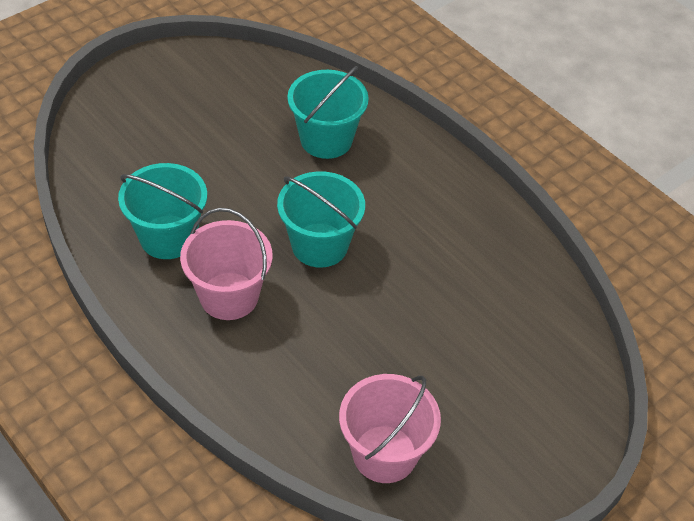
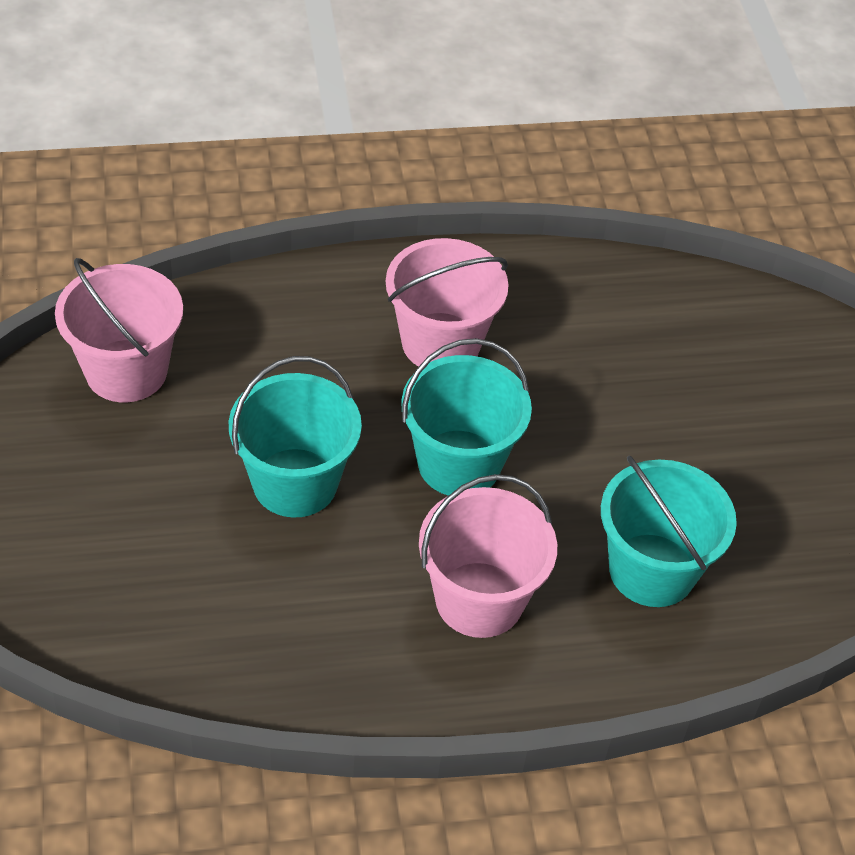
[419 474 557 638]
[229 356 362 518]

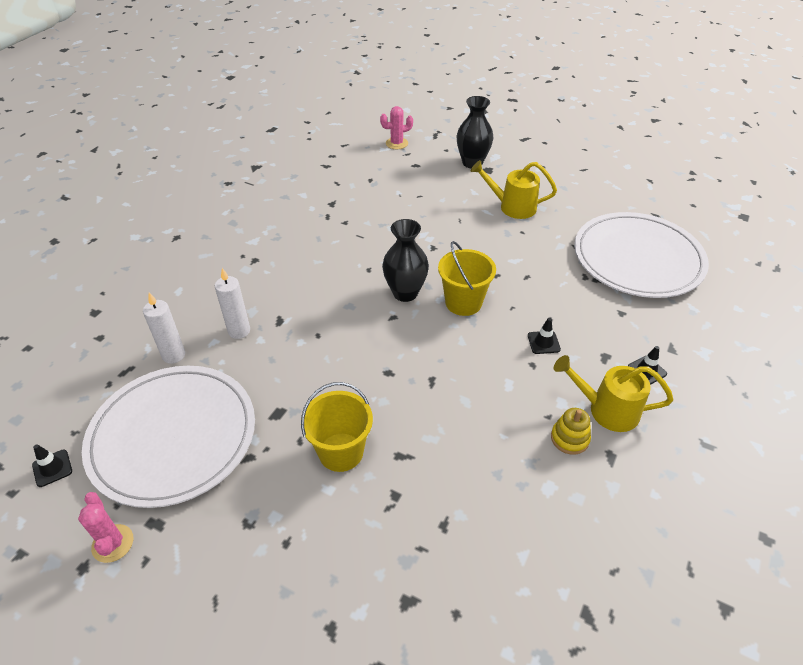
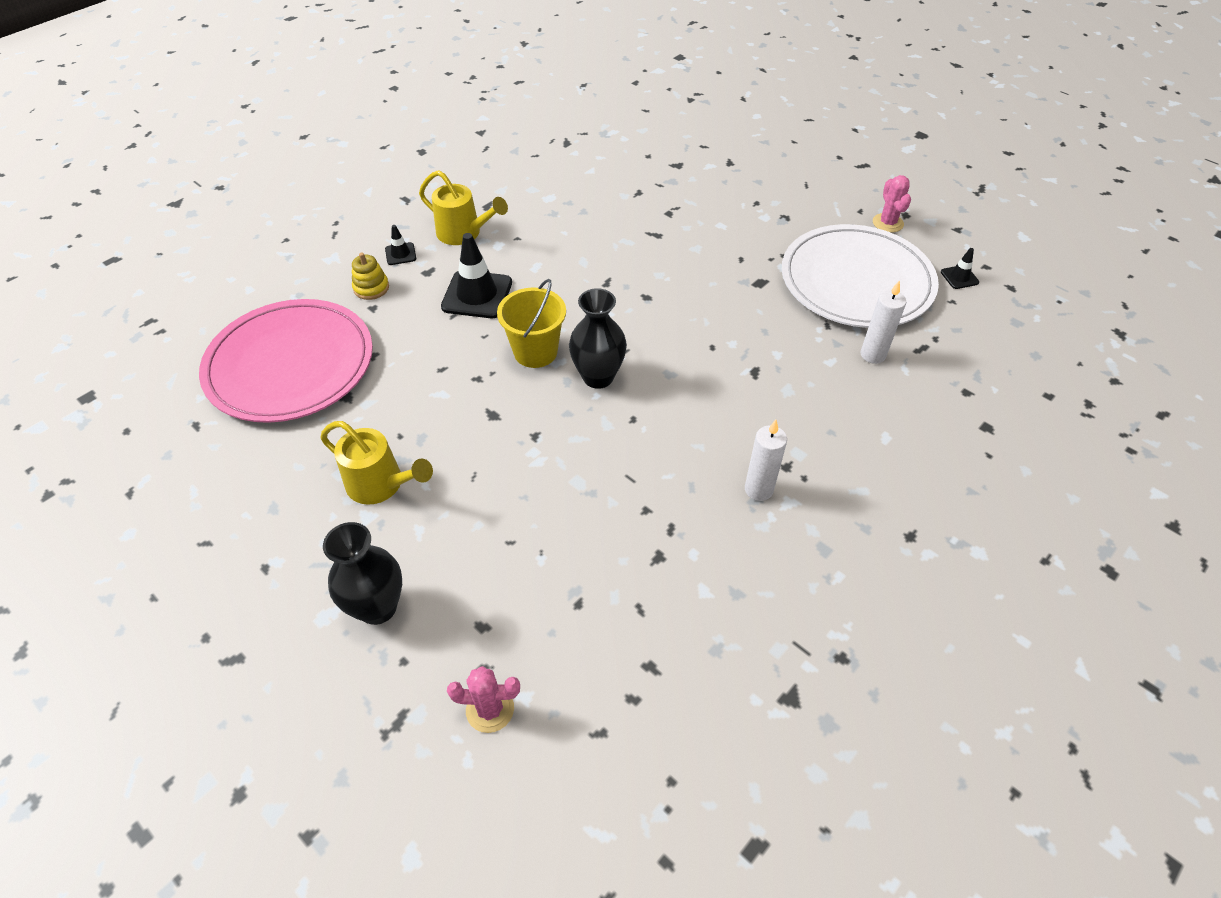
[301 382 373 472] (first image)
[745 420 787 501]
[352 253 389 300]
[199 299 373 423]
[441 233 512 318]

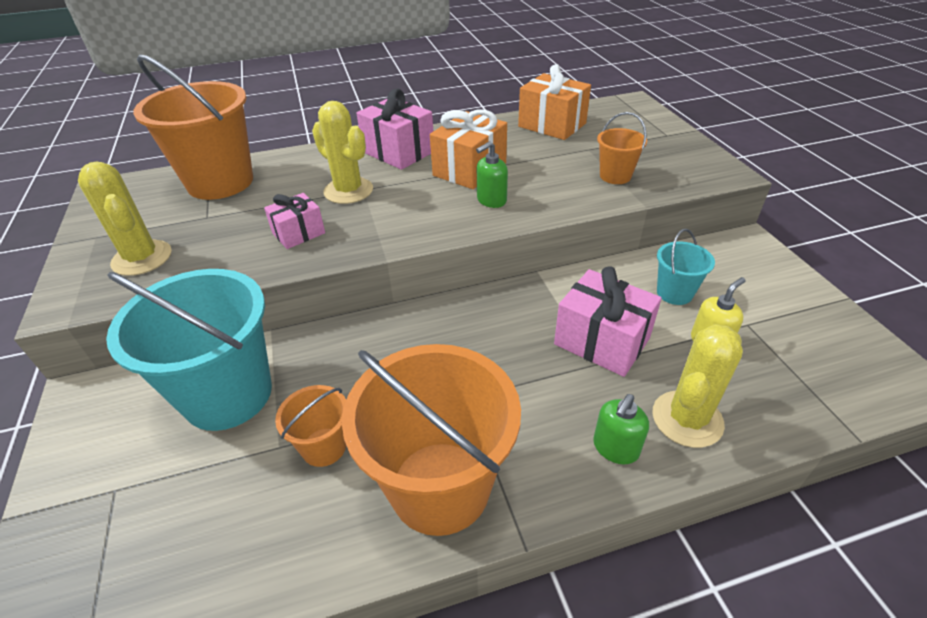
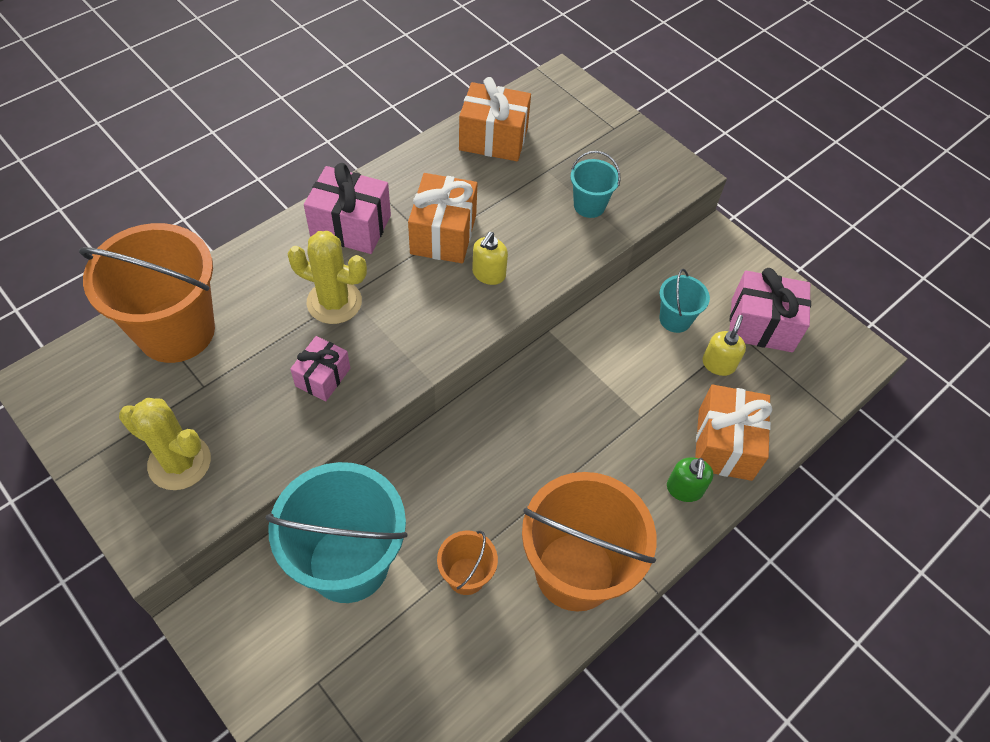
[729 268 811 352]
[695 385 772 481]
[472 232 508 285]
[570 151 621 218]

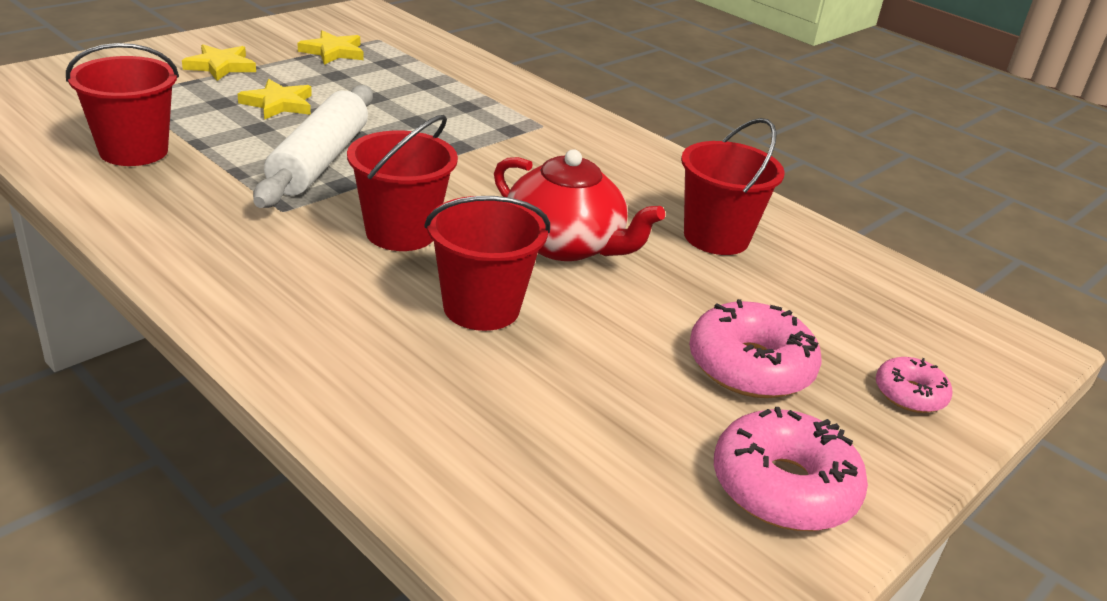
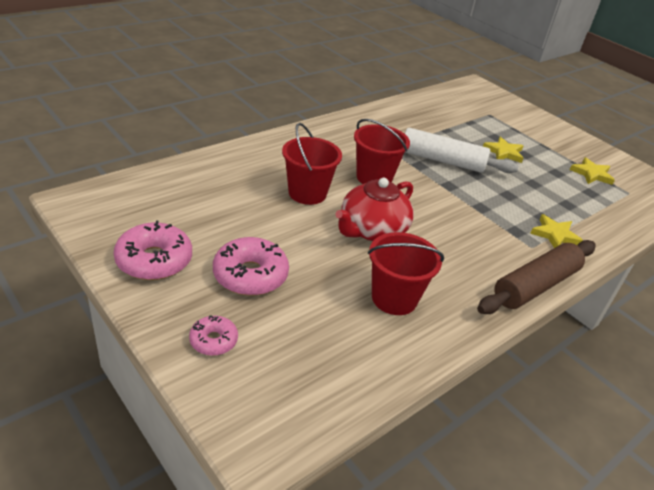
[66 43 179 166] (first image)
[477 240 596 314]
[530 214 583 248]

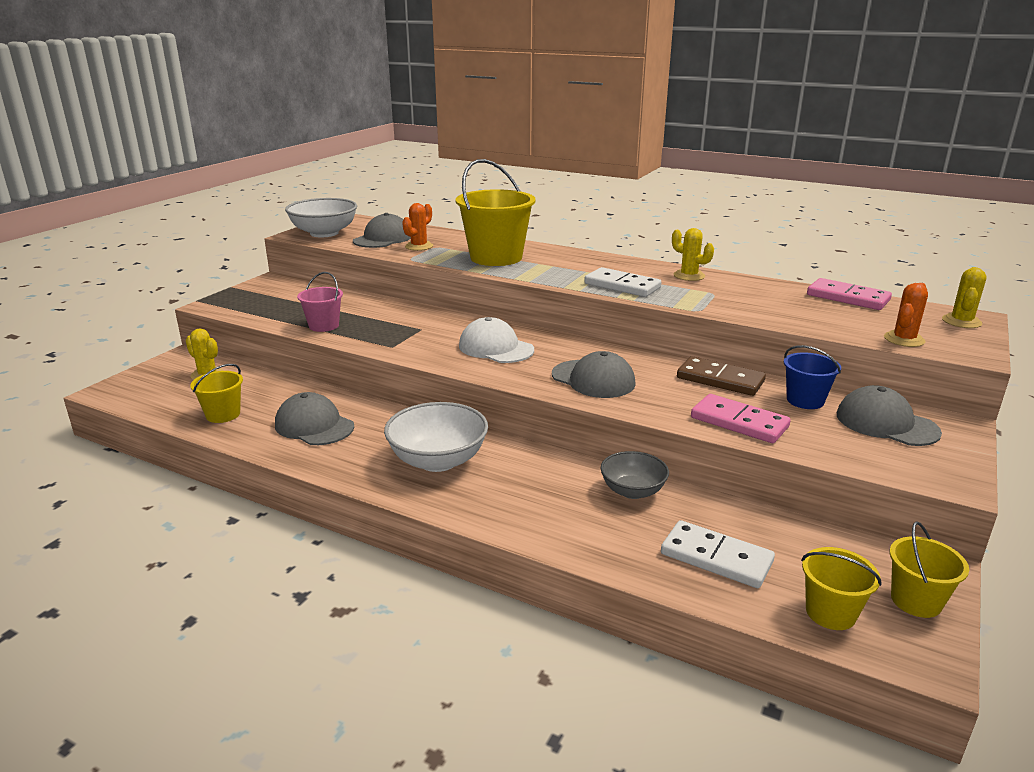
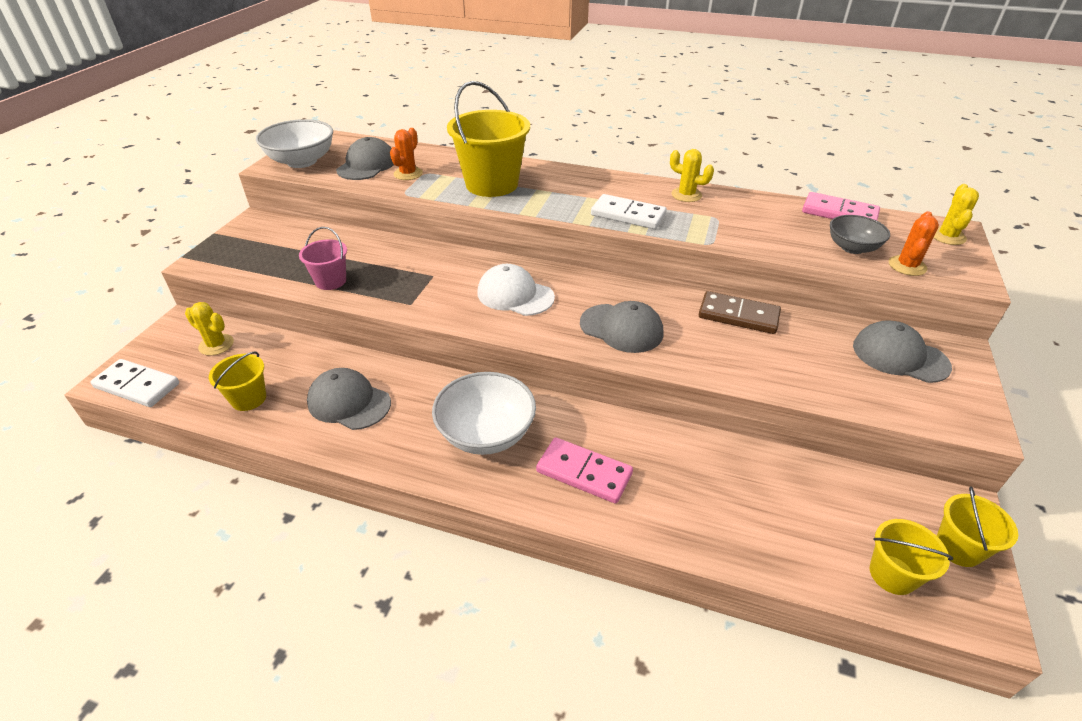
[784 345 841 409] (first image)
[830 215 890 254]
[90 359 179 407]
[536 437 633 504]

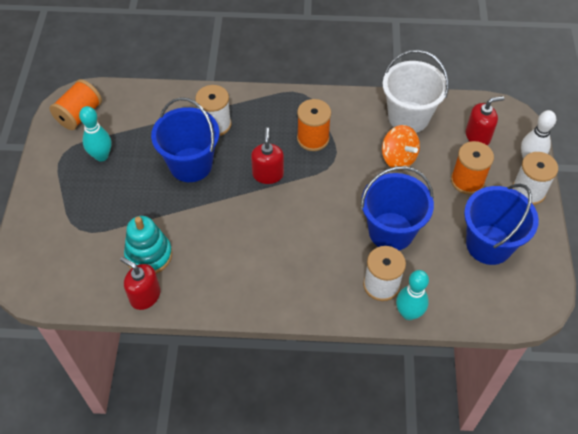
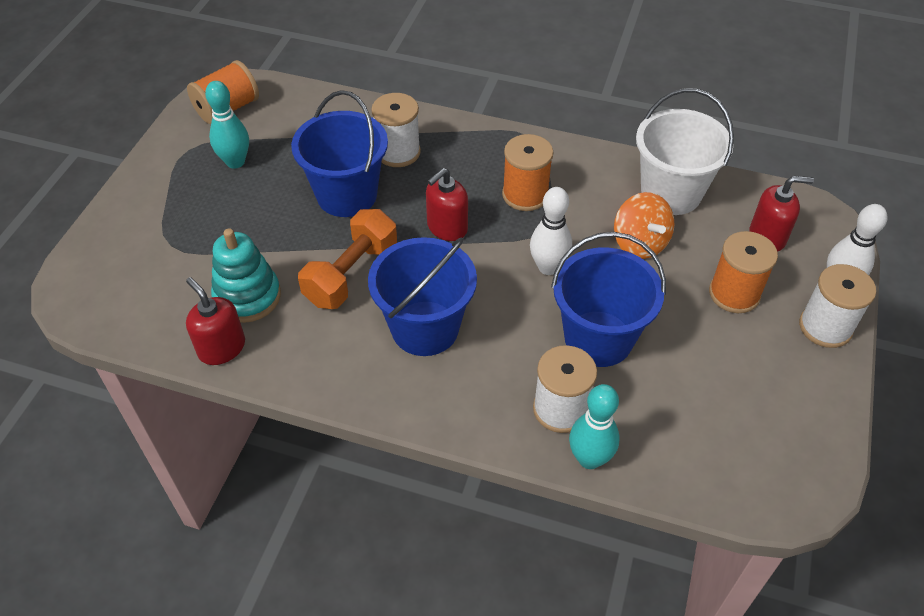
[298 209 397 309]
[530 187 572 275]
[368 237 477 356]
[426 168 468 241]

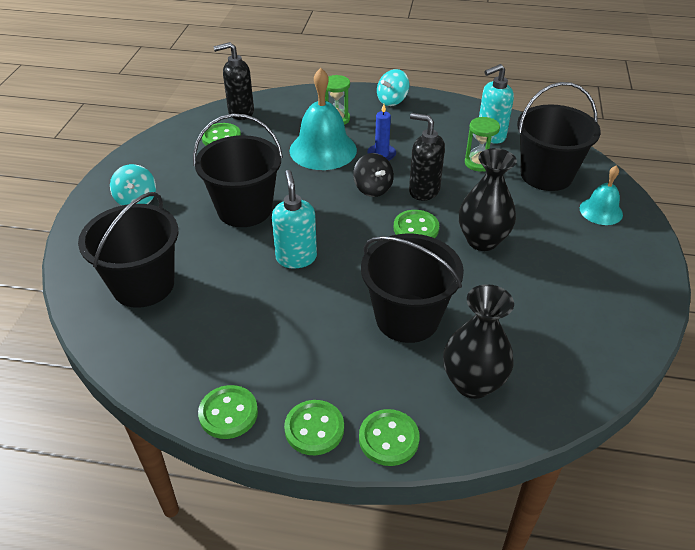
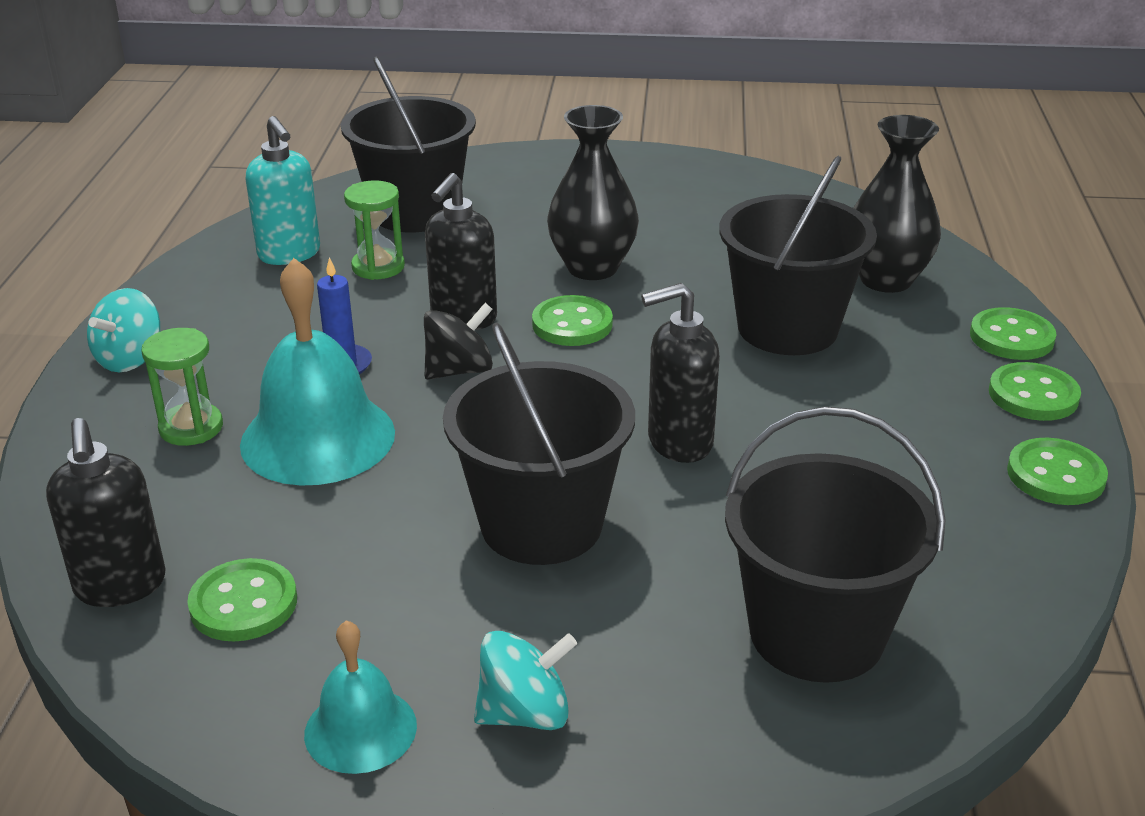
[304 620 417 774]
[641 283 720 463]
[87 288 160 372]

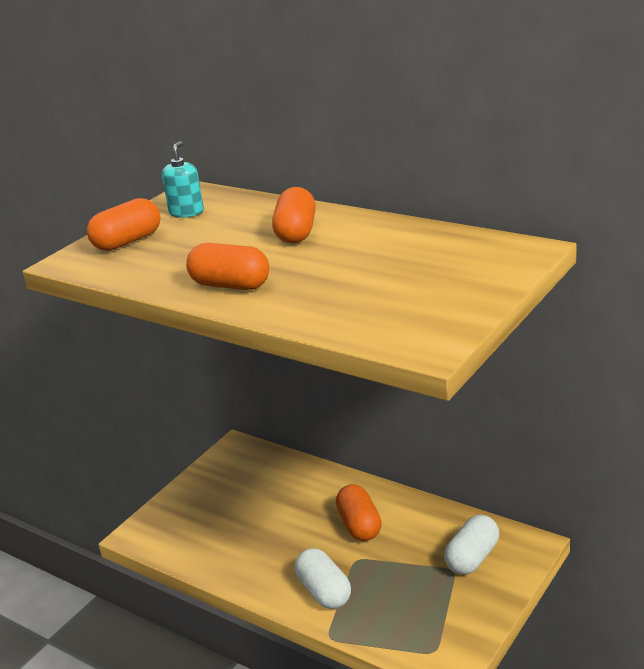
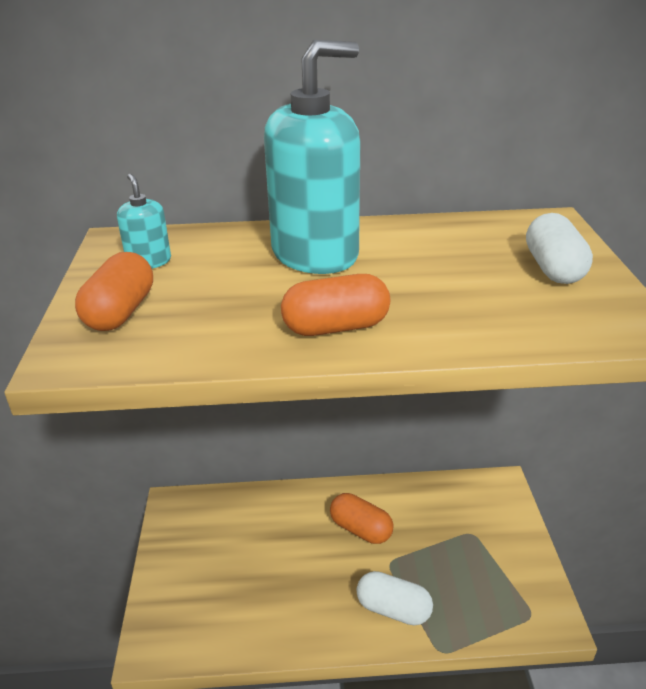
[526 213 593 284]
[264 40 360 274]

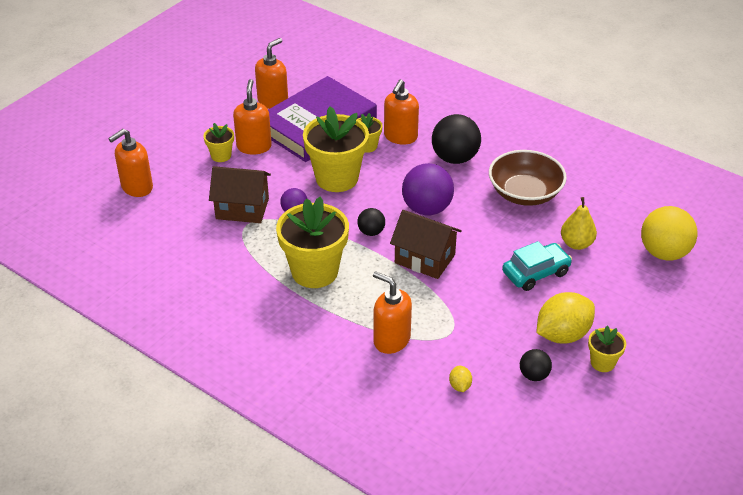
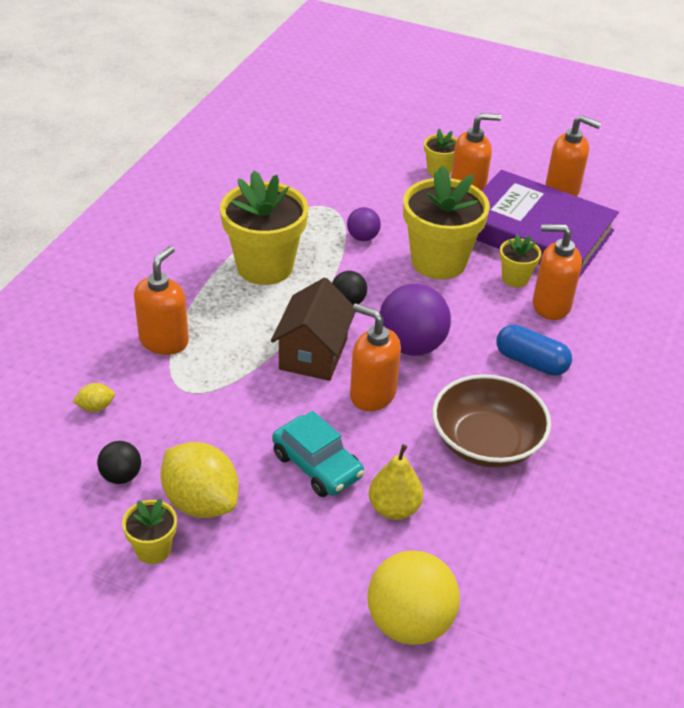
[209 166 271 223] (first image)
[350 303 401 411]
[496 324 572 376]

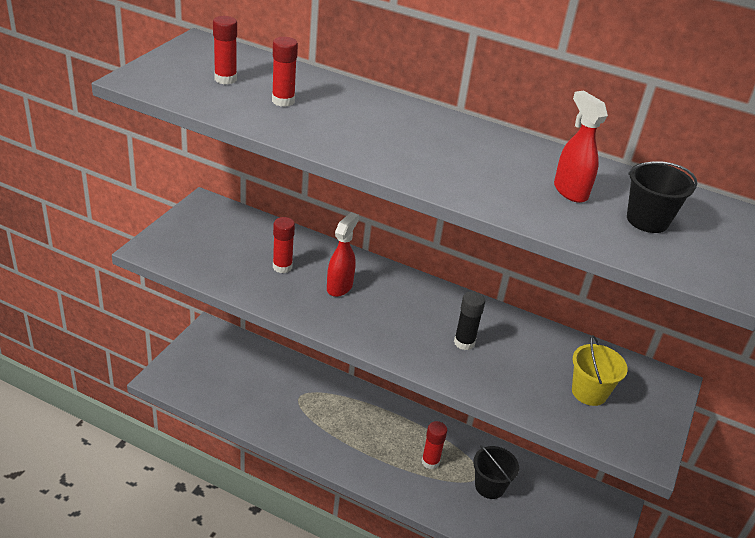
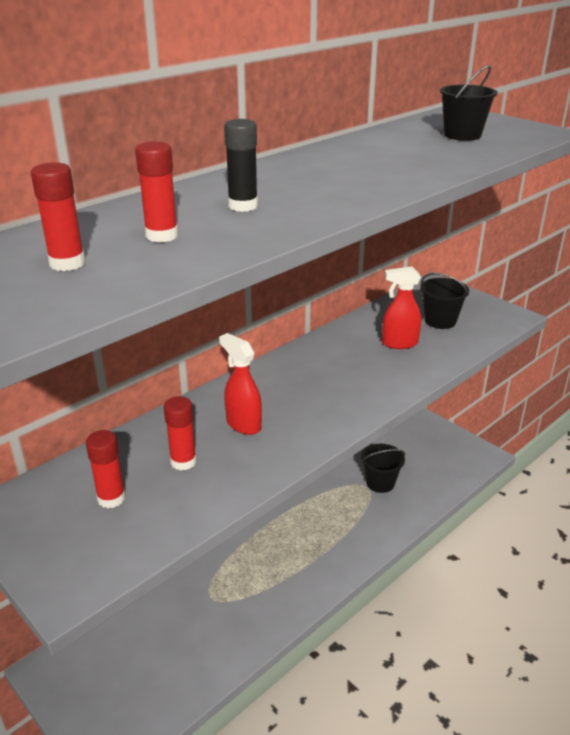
[86 430 126 508]
[224 119 258 212]
[382 266 421 349]
[420 273 469 329]

